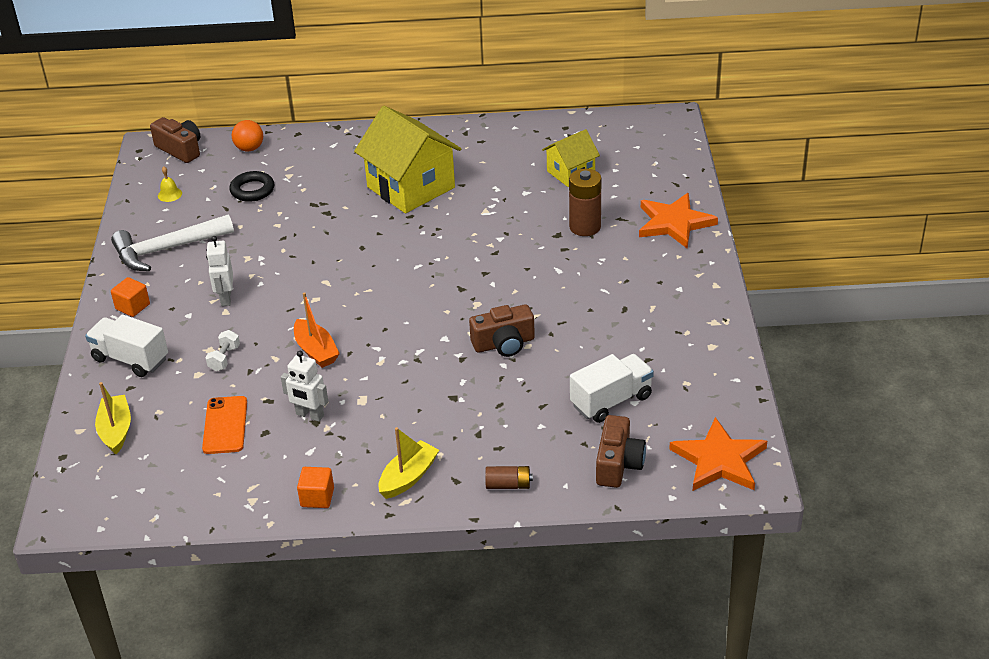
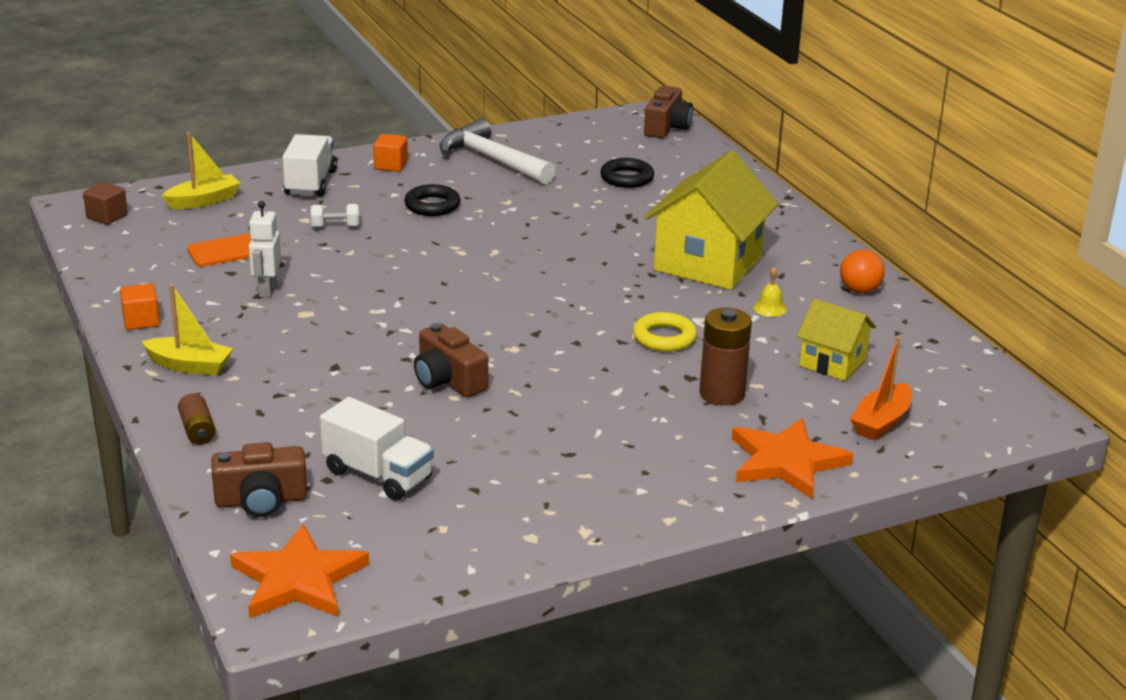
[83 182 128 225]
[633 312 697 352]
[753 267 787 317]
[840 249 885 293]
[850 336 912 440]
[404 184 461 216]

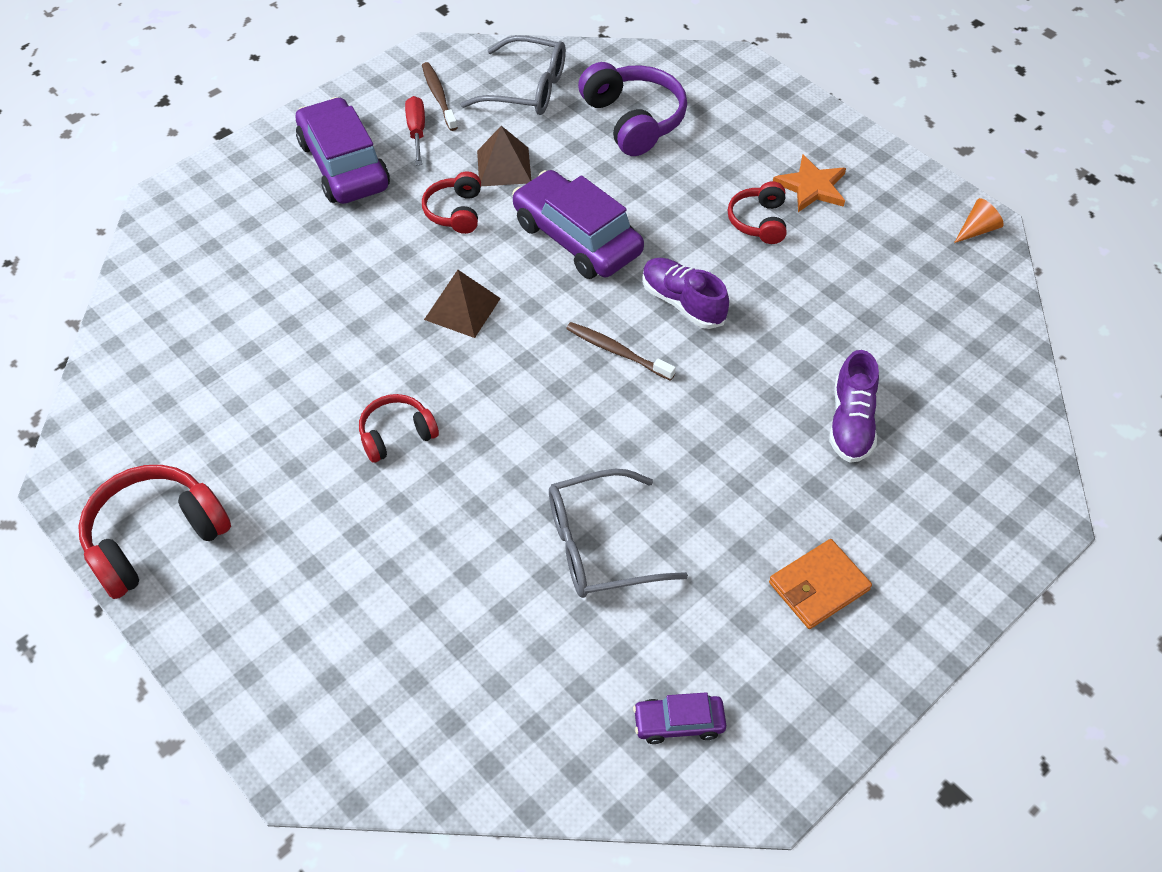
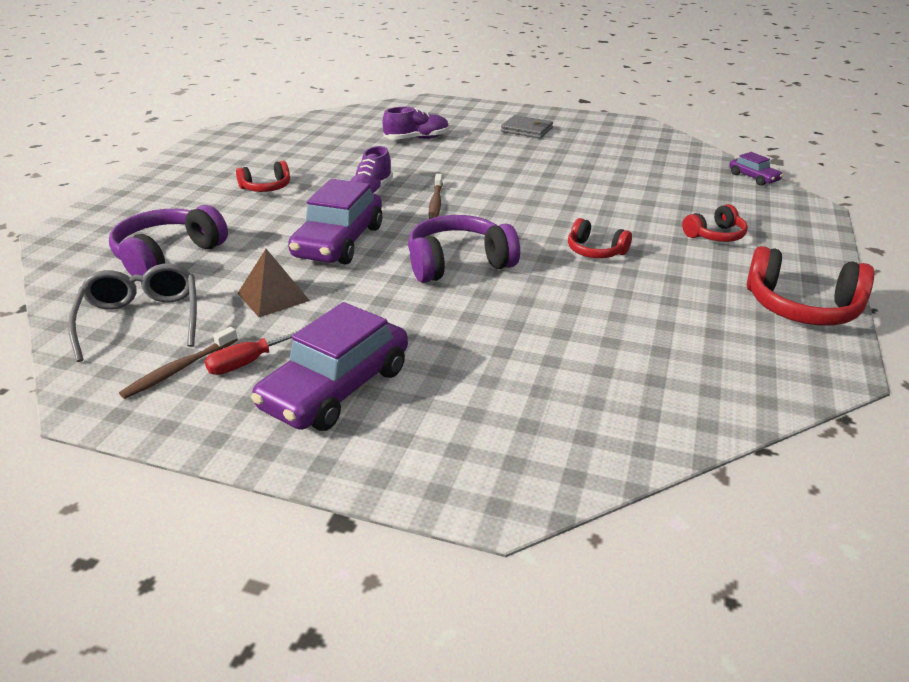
[549 469 688 598] (first image)
[773 154 846 212] (first image)
[954 198 1004 243] (first image)
[682 204 748 242]
[729 152 783 186]
[408 215 520 283]
[501 115 553 138]

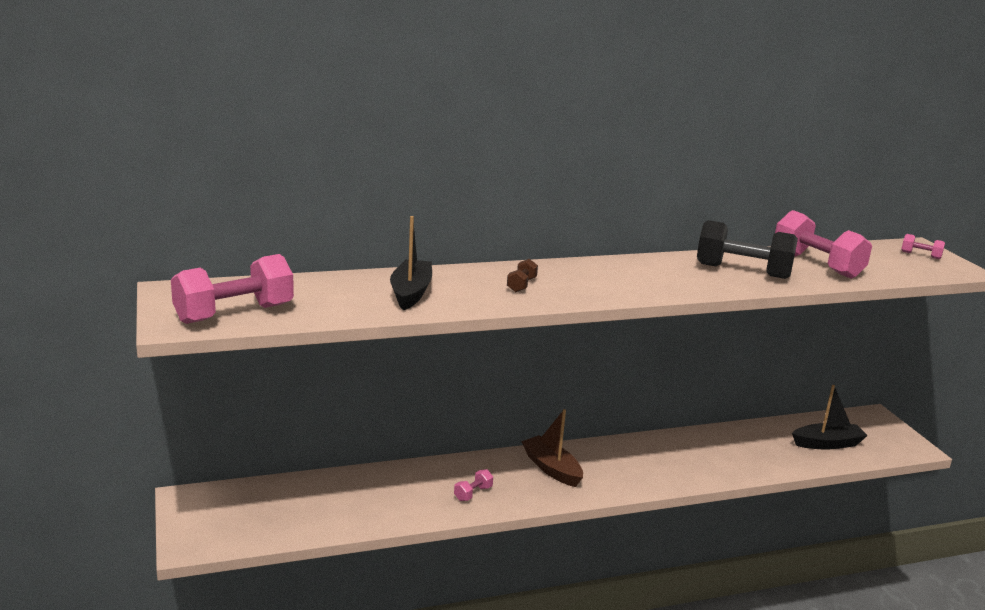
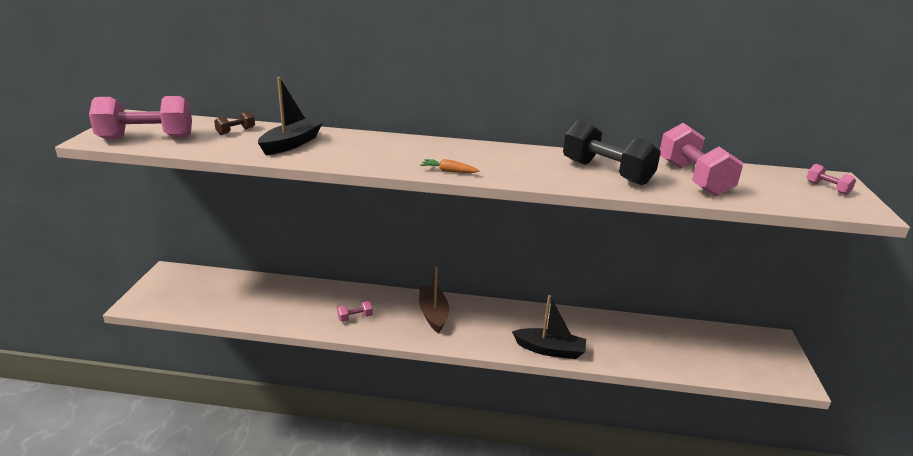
[420 159 480 173]
[214 111 255 135]
[512 295 586 359]

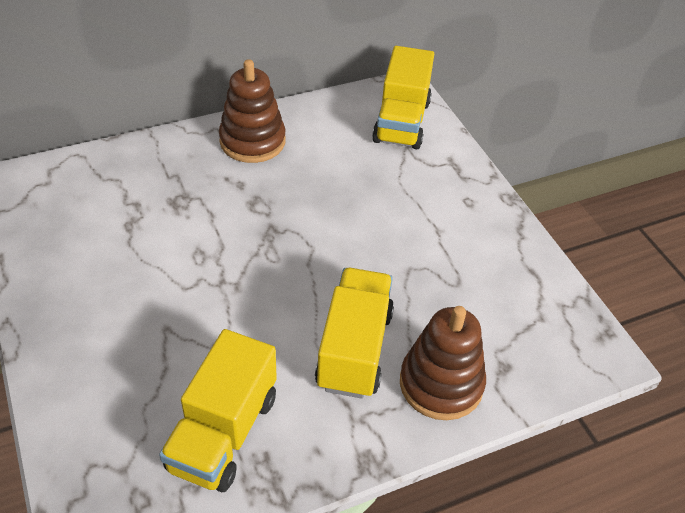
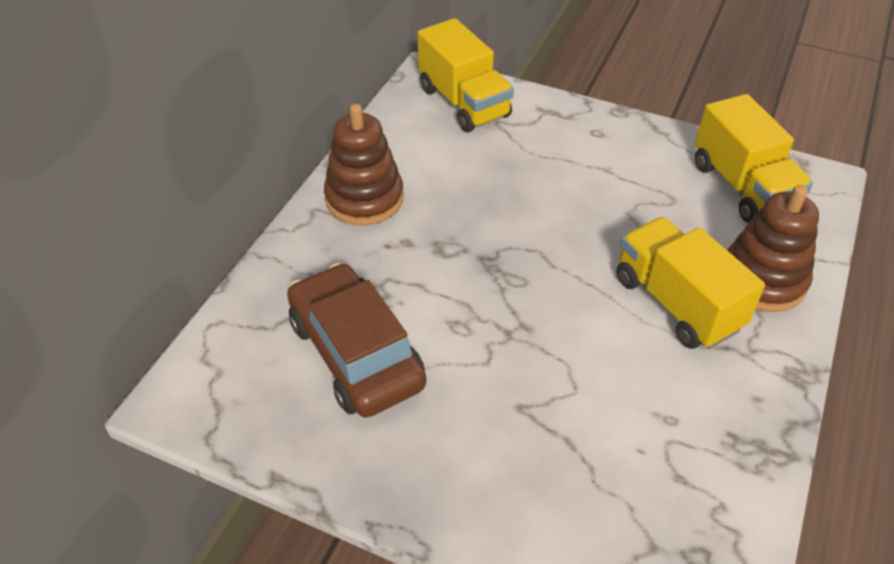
[287 263 426 418]
[695 94 813 223]

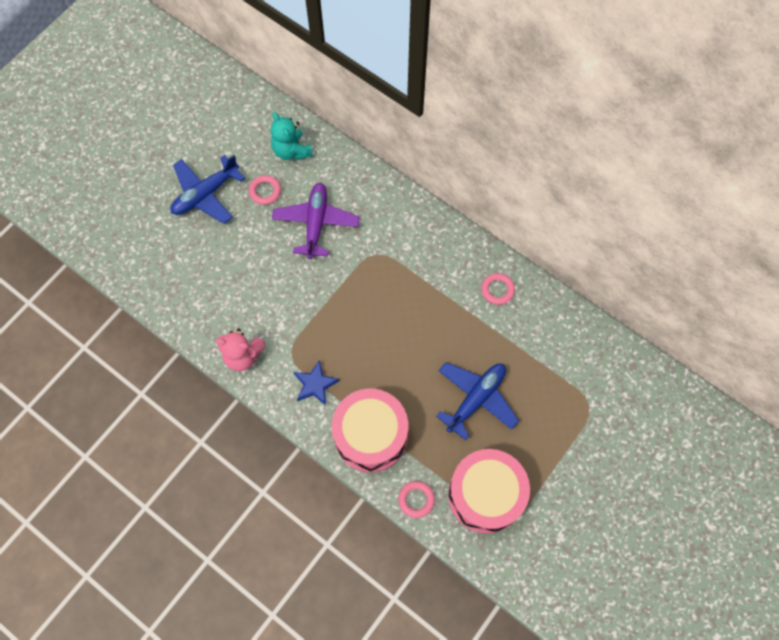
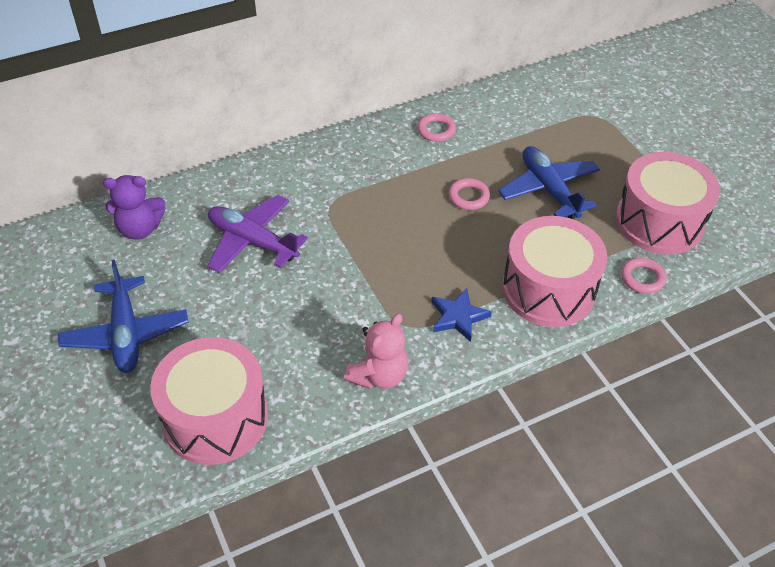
[150 337 268 465]
[449 178 490 210]
[103 175 165 240]

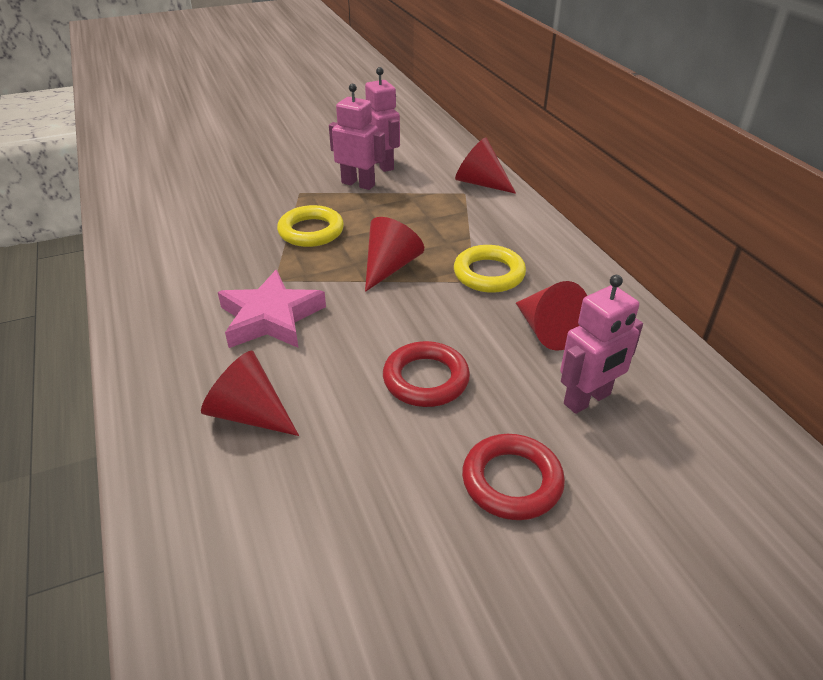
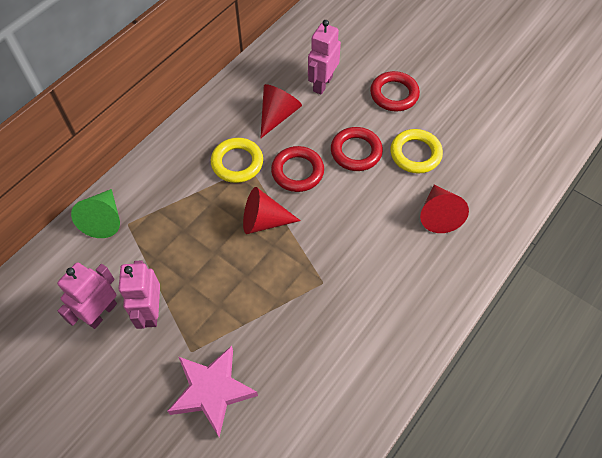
[271 146 324 192]
[167 346 258 437]
[390 129 443 174]
[71 189 120 238]
[308 20 341 95]

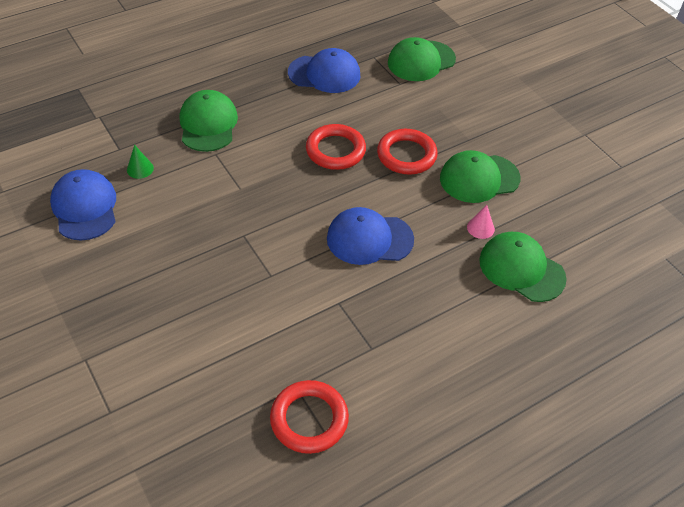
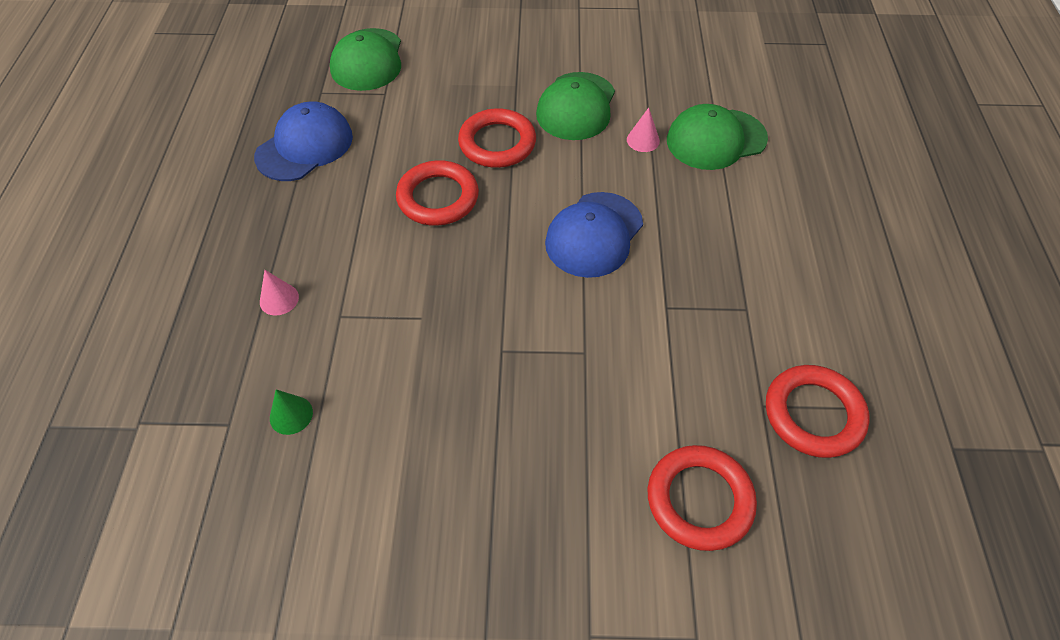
[50 169 116 241] (first image)
[648 445 757 551]
[260 270 299 316]

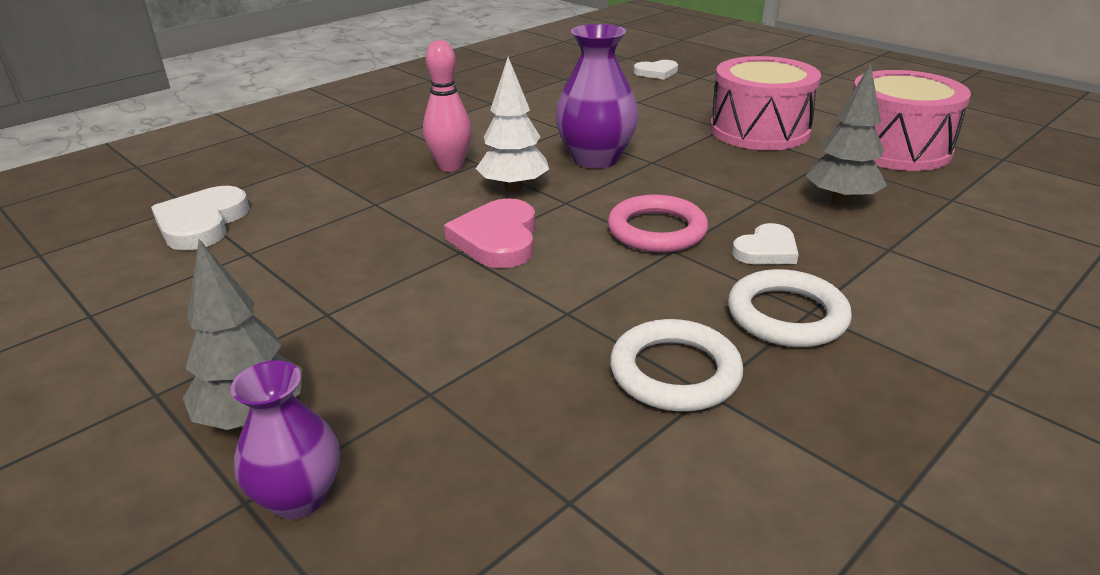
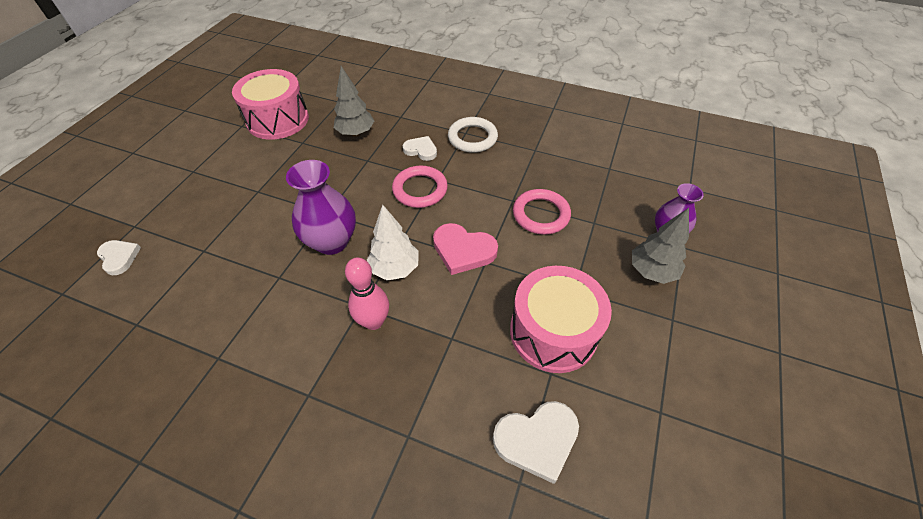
[610 319 743 412] (first image)
[513 189 571 235]
[510 266 612 373]
[433 223 498 275]

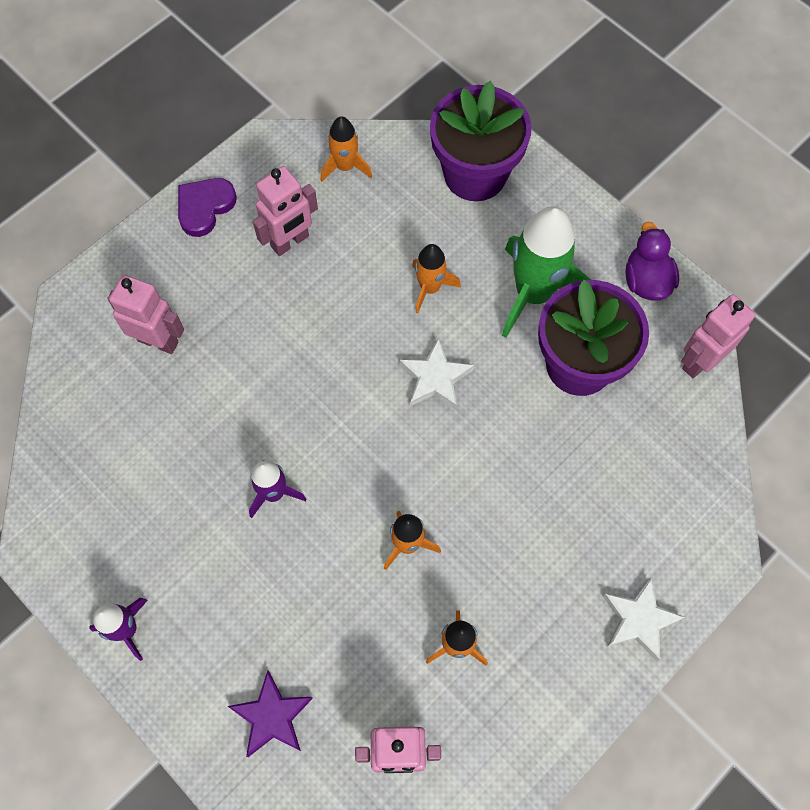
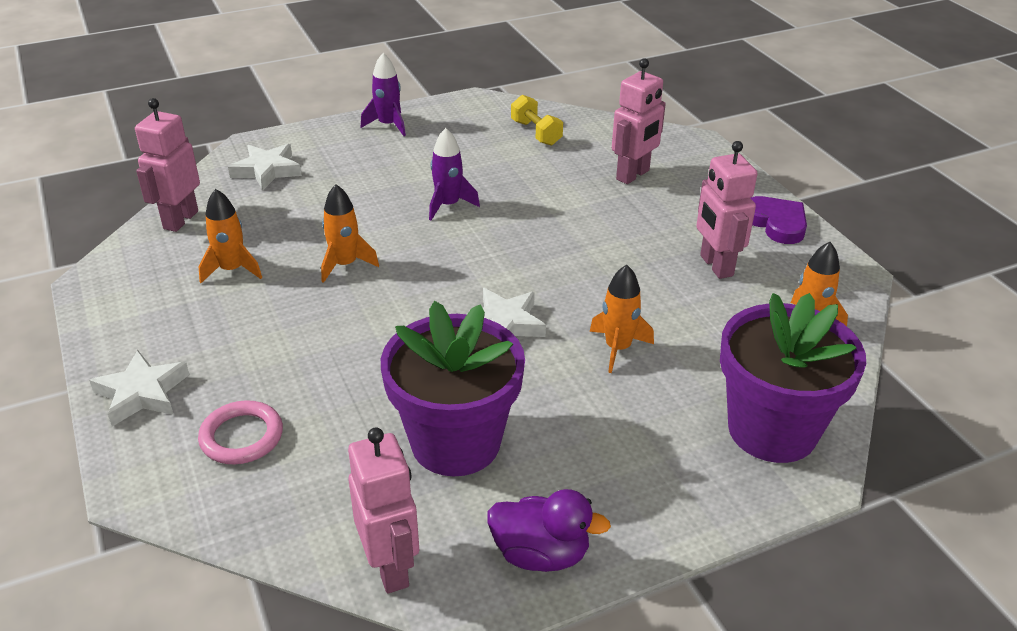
[502 206 591 338] (first image)
[198 400 283 464]
[511 95 563 146]
[228 144 302 190]

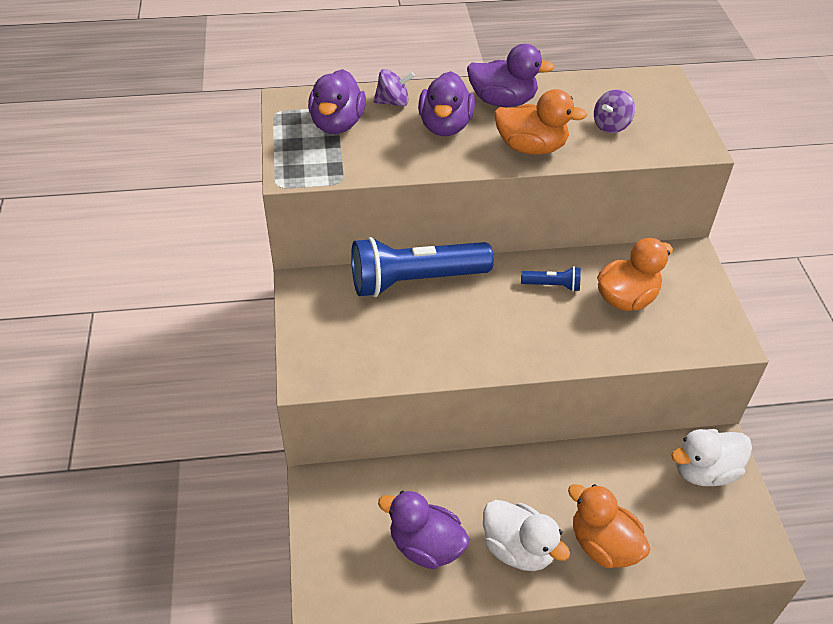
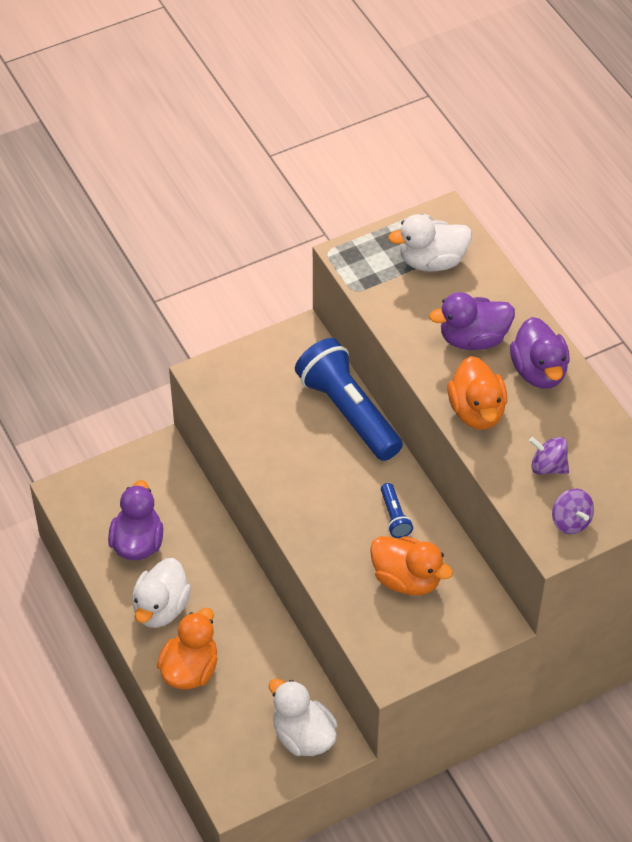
[552 489 594 534]
[388 214 472 272]

